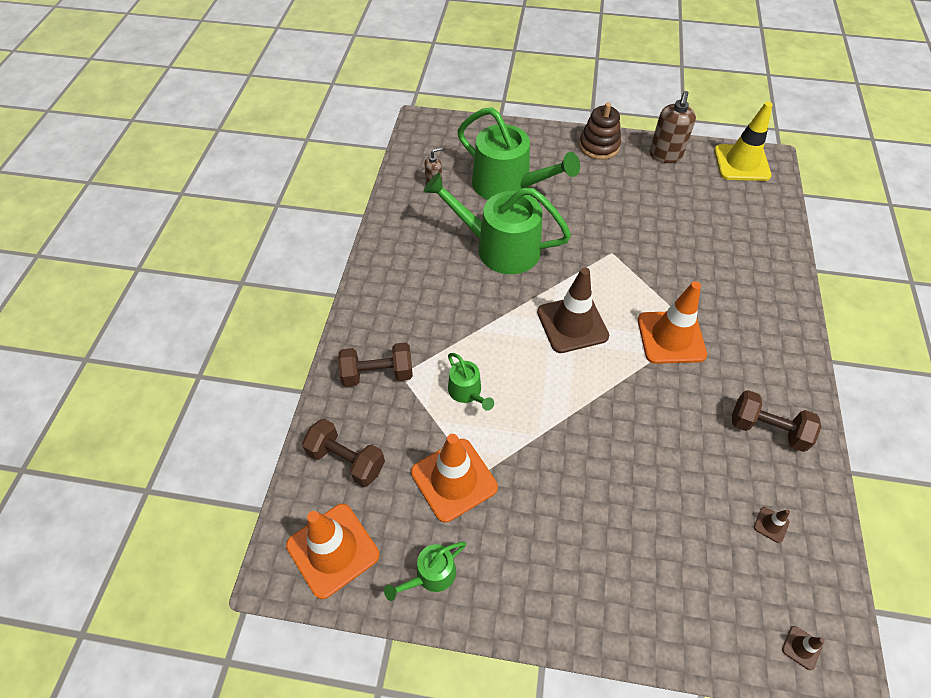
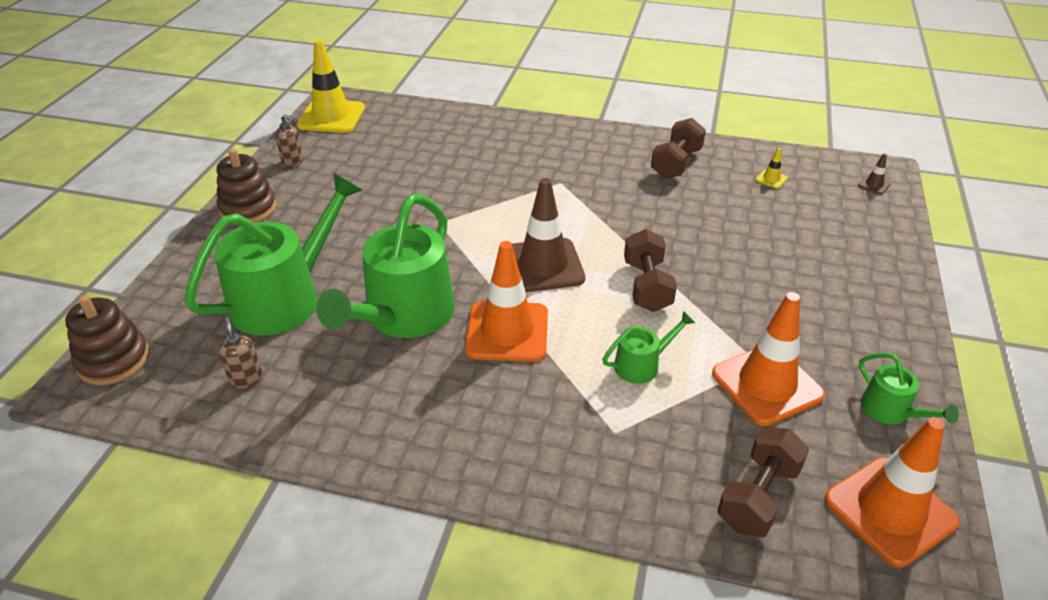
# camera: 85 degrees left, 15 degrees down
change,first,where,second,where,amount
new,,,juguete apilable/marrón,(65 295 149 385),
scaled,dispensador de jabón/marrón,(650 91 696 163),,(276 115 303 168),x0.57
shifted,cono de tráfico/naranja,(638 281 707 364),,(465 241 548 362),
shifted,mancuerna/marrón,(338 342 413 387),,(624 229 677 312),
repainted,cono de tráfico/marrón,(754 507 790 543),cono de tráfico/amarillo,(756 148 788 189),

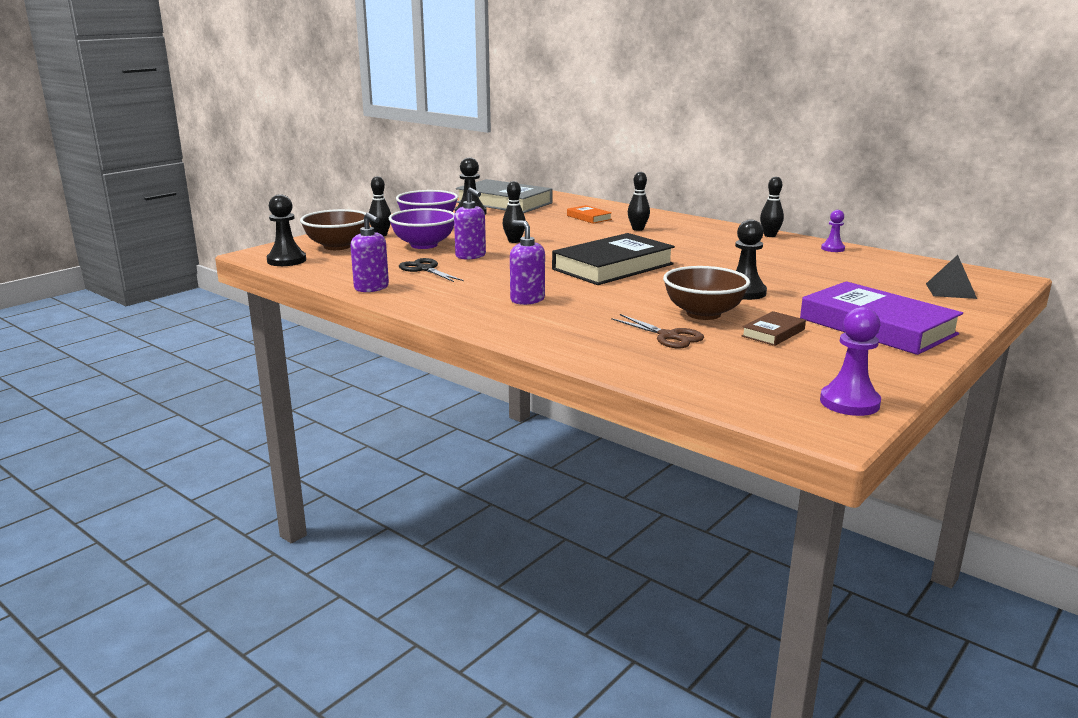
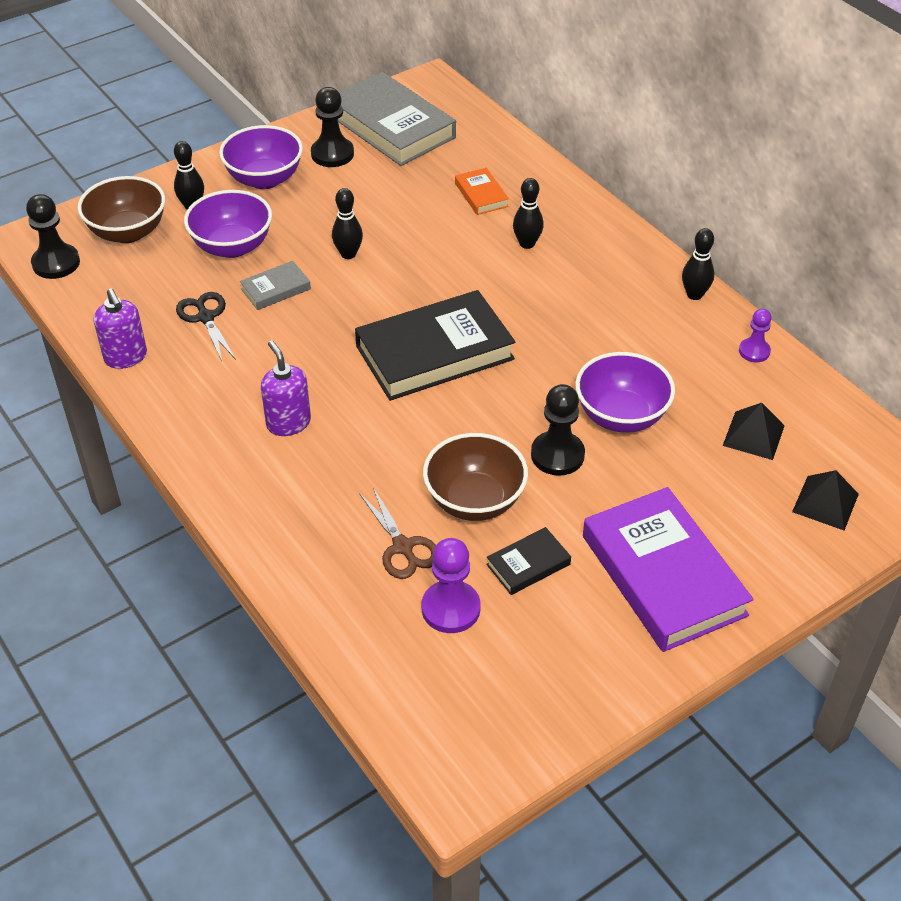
# camera: 15 degrees right, 25 degrees up
change,first,where,second,where,amount
swapped,dispensador de jabón/morado,(454 188 486 260),libro/gris,(240 261 311 310),
shifted,peón/morado,(820 307 881 416),,(422 538 481 633),
repainted,libro/marrón,(742 311 806 346),libro/negro,(486 527 571 595),
new,,,cuenco/morado,(576 352 675 433),
new,,,pirámide/negro,(723 403 785 460),

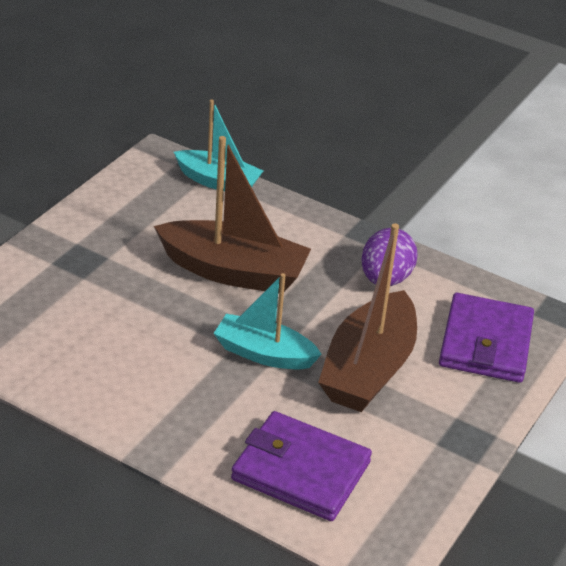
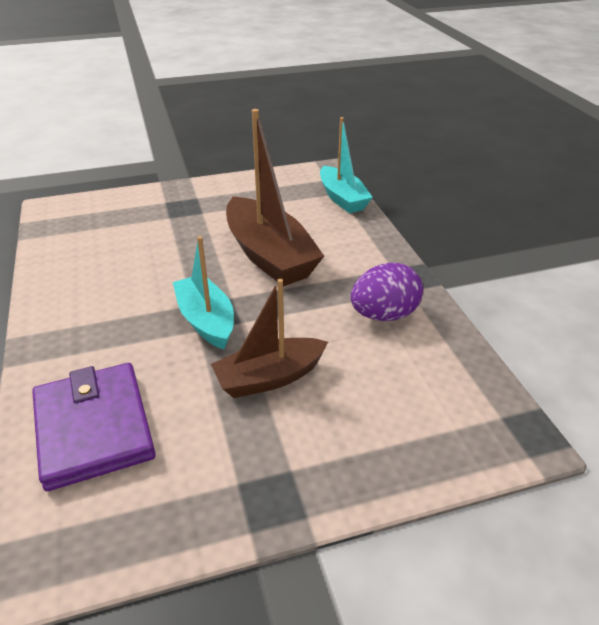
# camera: 45 degrees right, 0 degrees up
change,first,where,second,where,amount
scaled,barco/marrón,(318 223 417 412),,(211 279 328 398),x0.64
gone,cartera/morado,(439 293 534 383),,,

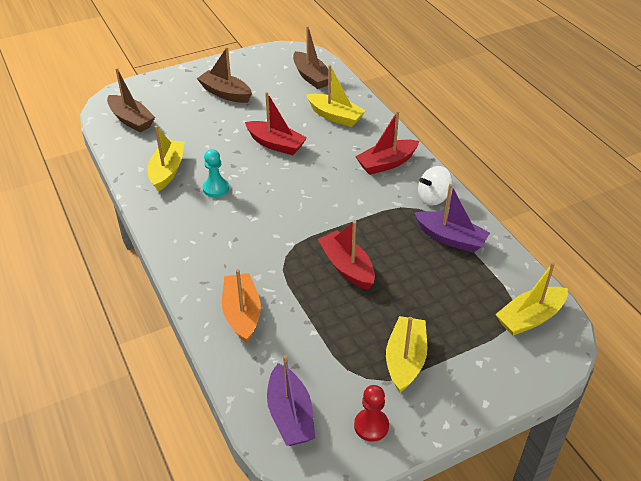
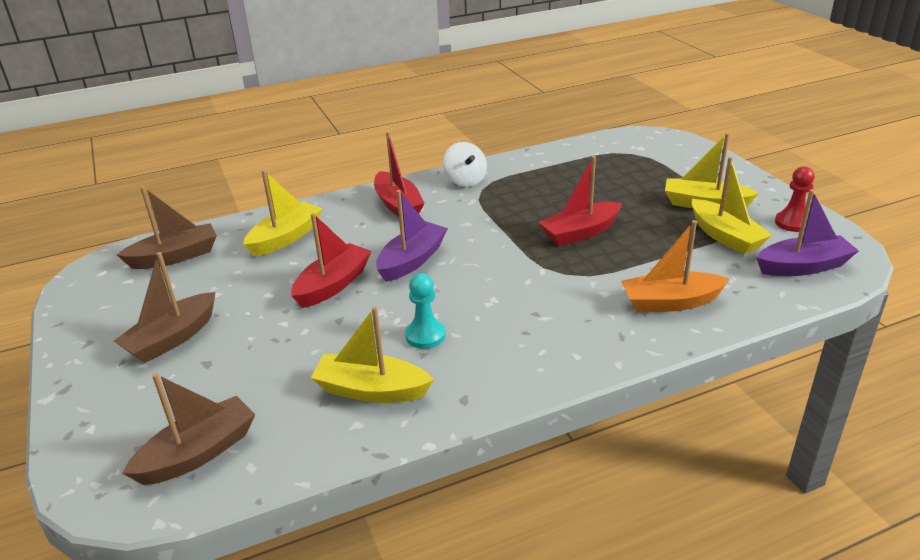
# camera: 85 degrees left, 10 degrees down
change,first,where,second,where,amount
shifted,barco/morado,(414 184 490 253),,(376 190 448 282),
shifted,barco/amarillo,(495 262 568 336),,(692 157 772 254),

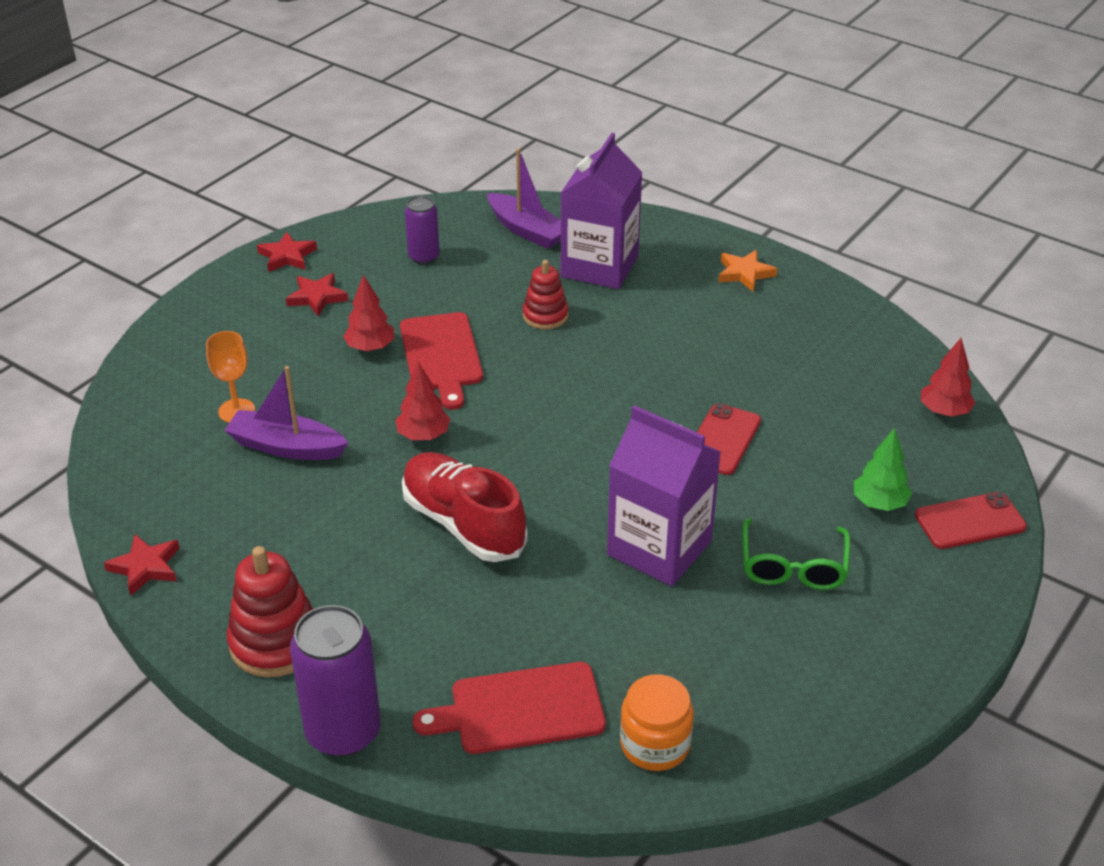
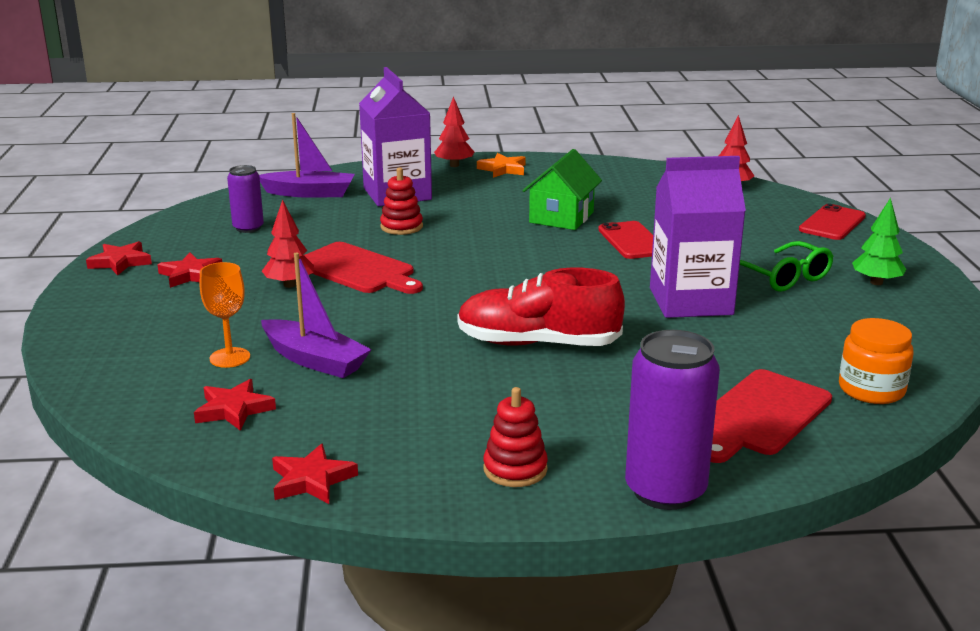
# camera: 40 degrees left, 15 degrees down
change,first,where,second,where,amount
new,,,estrella/rojo,(194 379 276 431),
rotated,barco/morado,(224 366 348 460),,(261 252 372 378),120 degrees counterclockwise
shifted,árbol/rojo,(395 361 450 440),,(434 96 474 167),
scaled,juguete apilable/rojo,(227 546 313 678),,(483 387 548 487),x0.64
new,,,casa/verde,(522 149 602 230),
shifted,árbol/verde,(854 428 912 511),,(852 197 906 285),

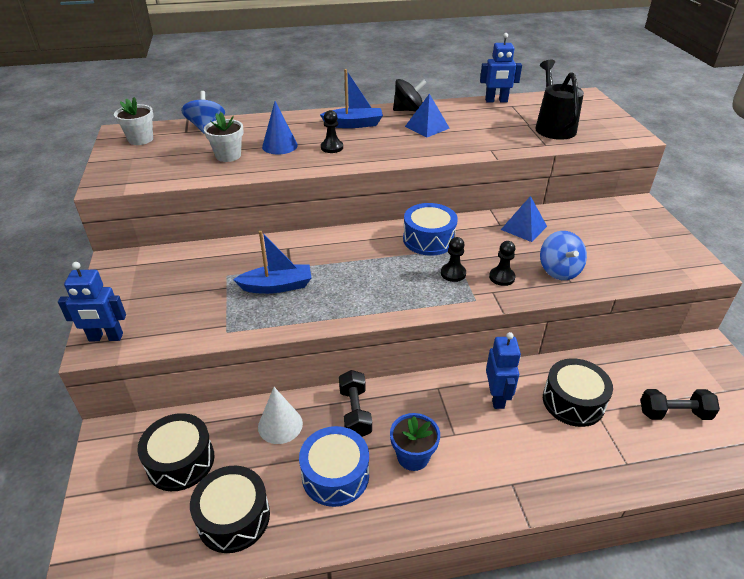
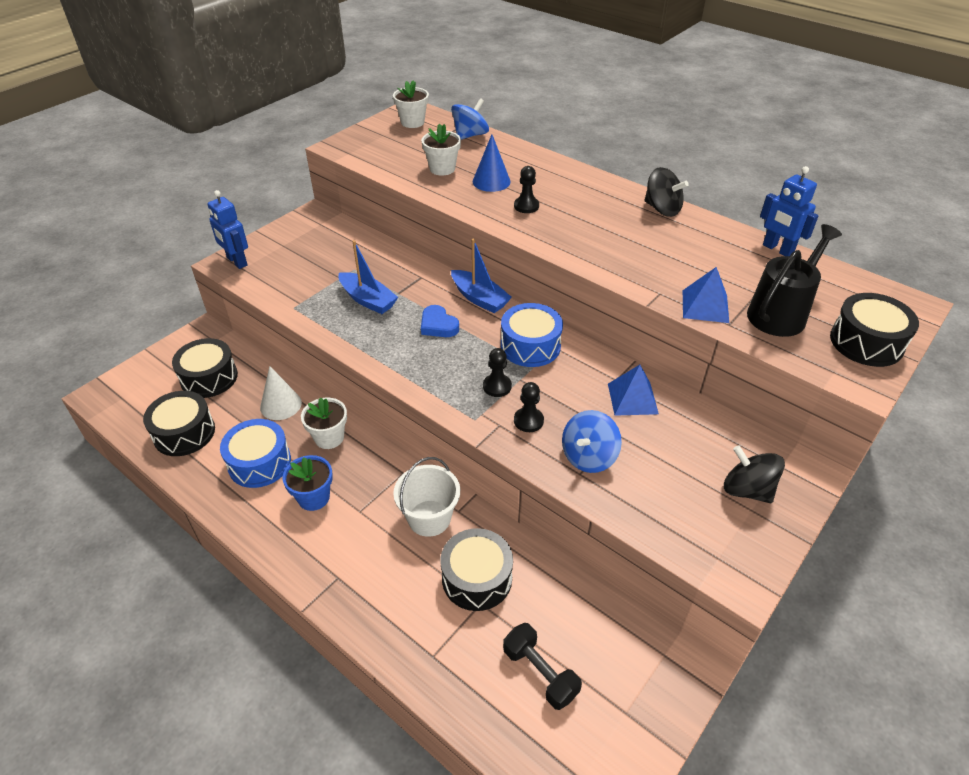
# camera: 50 degrees right, 5 degrees up
change,first,where,second,where,amount
swapped,mancuerna/negro,(339 370 372 437),maceta/blanco,(301 398 347 449),
swapped,robot/azul,(486 332 521 409),balde/blanco,(393 457 460 537),
new,,,corazón/azul,(421 305 459 337),
shifted,barco/azul,(320 69 383 128),,(451 239 512 313),
shifted,pirámide/azul,(405 94 450 138),,(683 267 729 323),
new,,,peonza/negro,(724 445 785 503),
new,,,tambor/negro,(830 293 919 367),

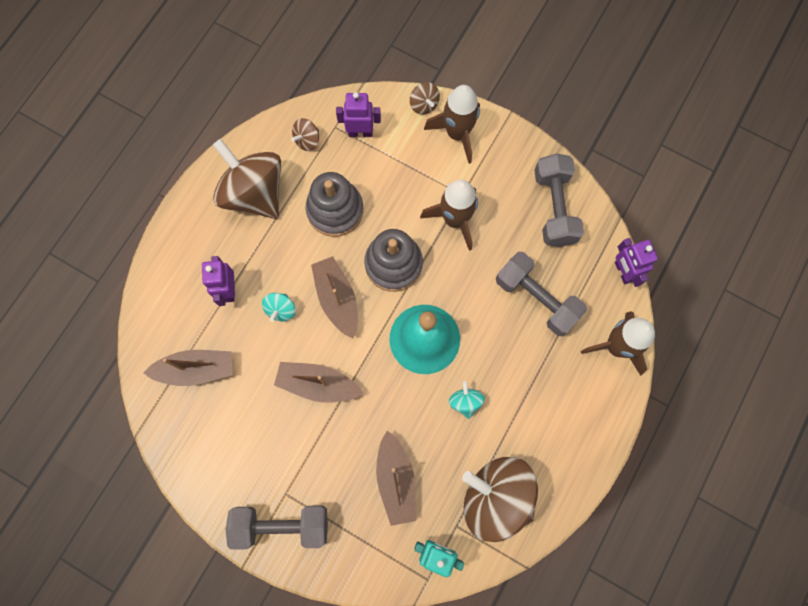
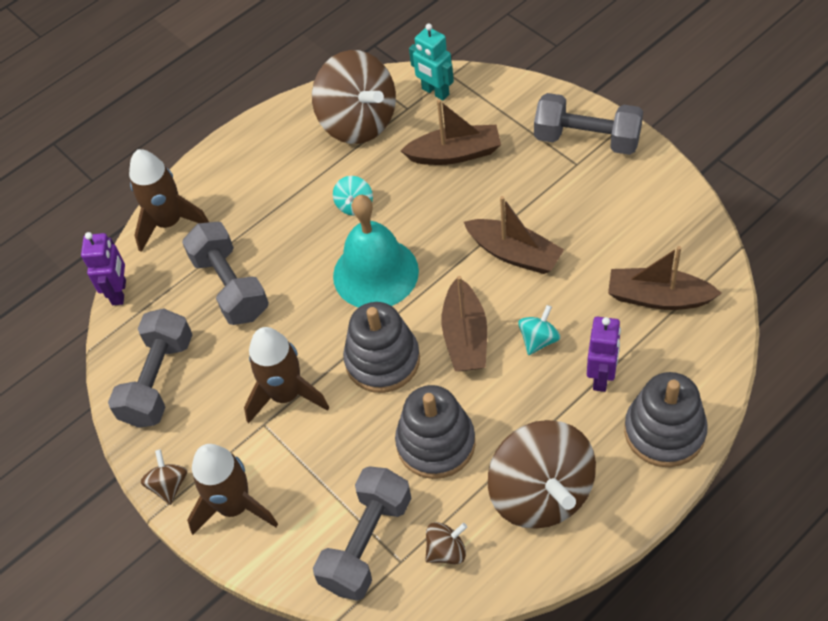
# camera: 155 degrees left, 20 degrees down
change,first,where,second,where,amount
shifted,peonza/marrón,(410 82 440 115),,(140 450 187 505),
swapped,robot/morado,(336 92 381 137),mancuerna/gris,(313 466 411 601),
rotated,barco/marrón,(376 430 416 526),,(401 100 501 165),75 degrees clockwise
new,,,juguete apilable/gris,(624 372 708 467),

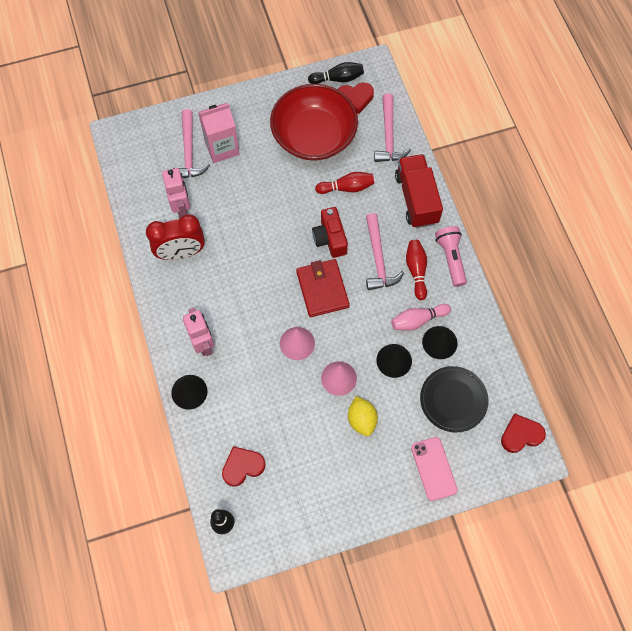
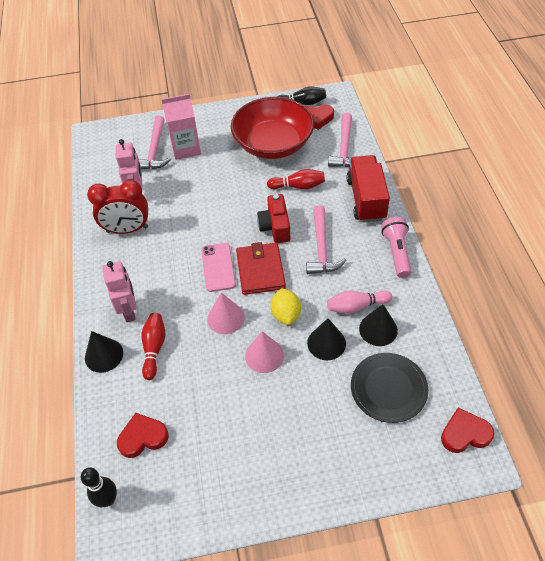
# camera: 10 degrees right, 15 degrees down
change,first,where,second,where,amount
shifted,bolo/rojo,(406 240 427 300),,(141 313 165 380),
shifted,móvil/rosa,(411 437 458 501),,(201 243 236 292),
shifted,limón/amarillo,(348 396 378 436),,(271 288 301 325),

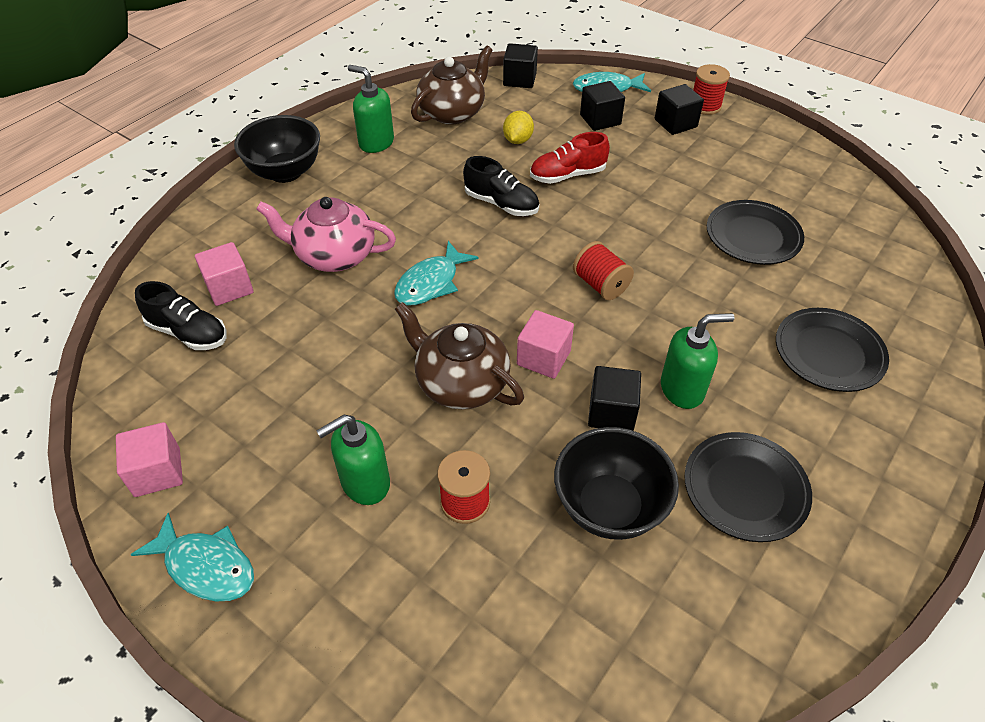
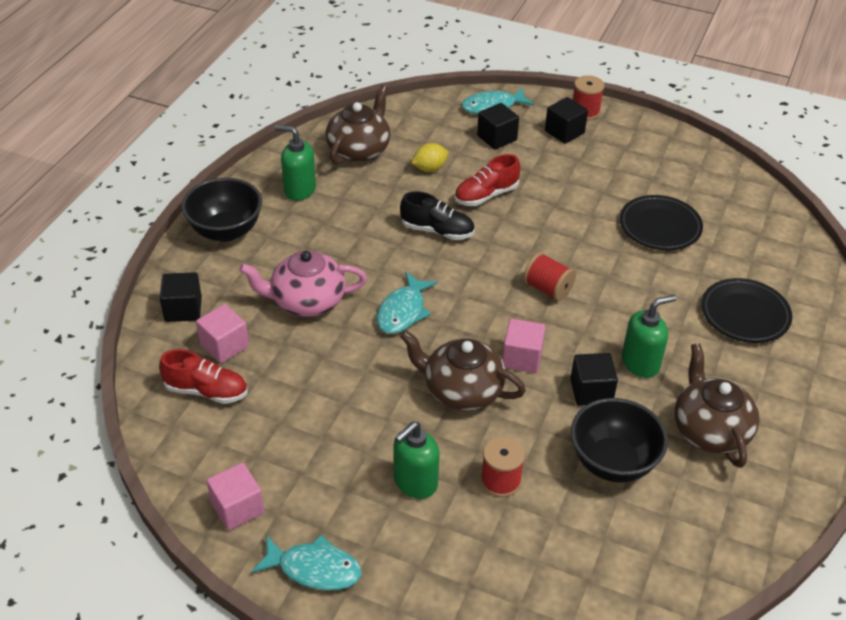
# camera: 15 degrees left, 5 degrees down
change,first,where,second,where,amount
repainted,zapato/negro,(135 281 226 350),zapato/rojo,(159 349 248 404),
shifted,cubo/negro,(503 43 538 88),,(160 272 202 322),
rotated,limón/amarillo,(503 111 534 144),,(411 143 448 172),60 degrees clockwise
swapped,plato/negro,(684 432 812 542),tetera/marrón,(674 343 760 468),

